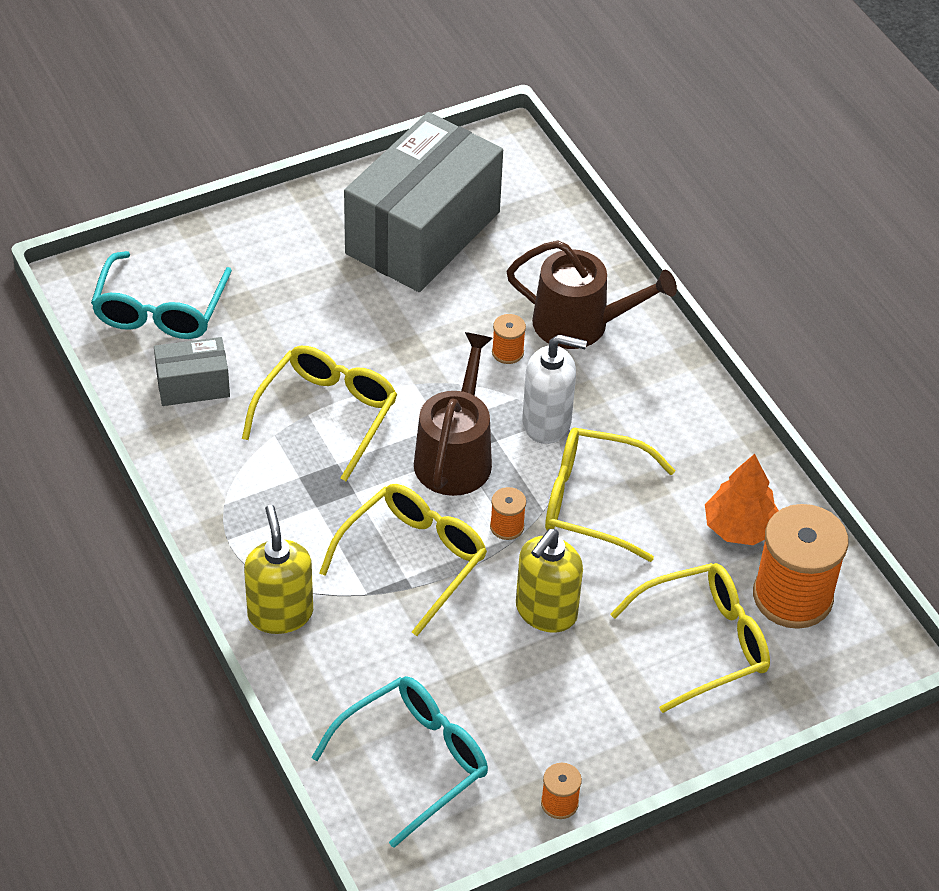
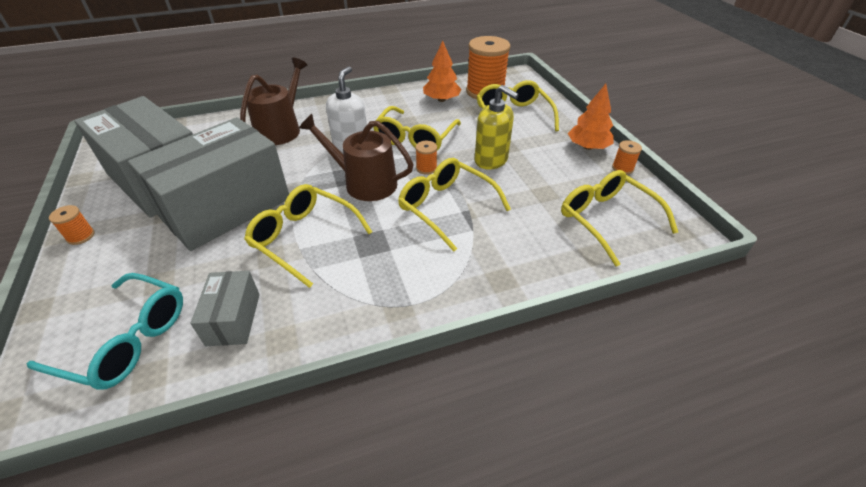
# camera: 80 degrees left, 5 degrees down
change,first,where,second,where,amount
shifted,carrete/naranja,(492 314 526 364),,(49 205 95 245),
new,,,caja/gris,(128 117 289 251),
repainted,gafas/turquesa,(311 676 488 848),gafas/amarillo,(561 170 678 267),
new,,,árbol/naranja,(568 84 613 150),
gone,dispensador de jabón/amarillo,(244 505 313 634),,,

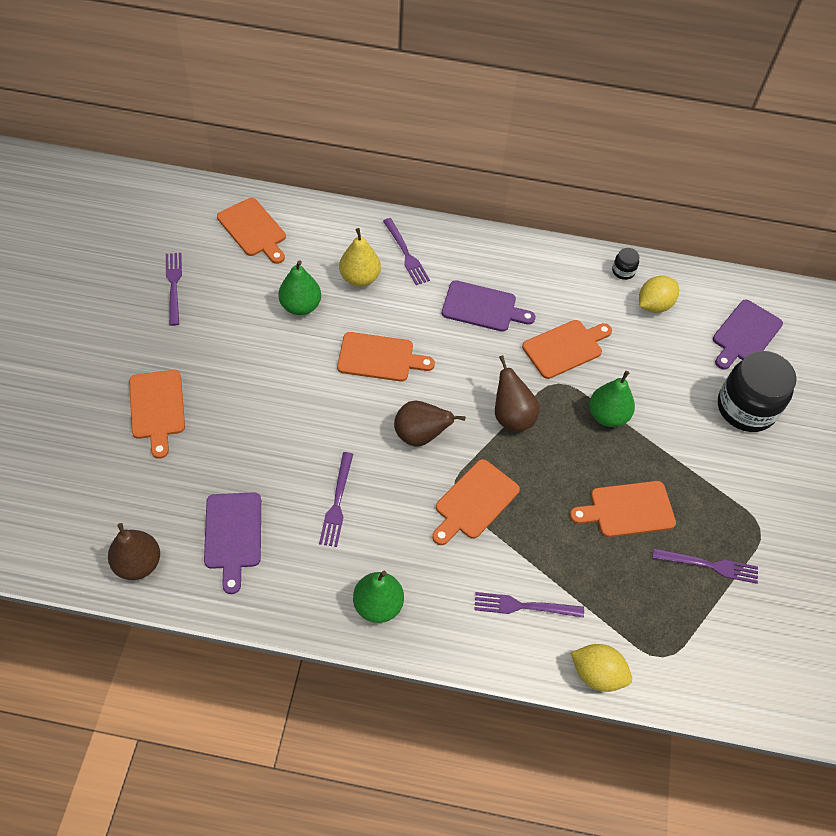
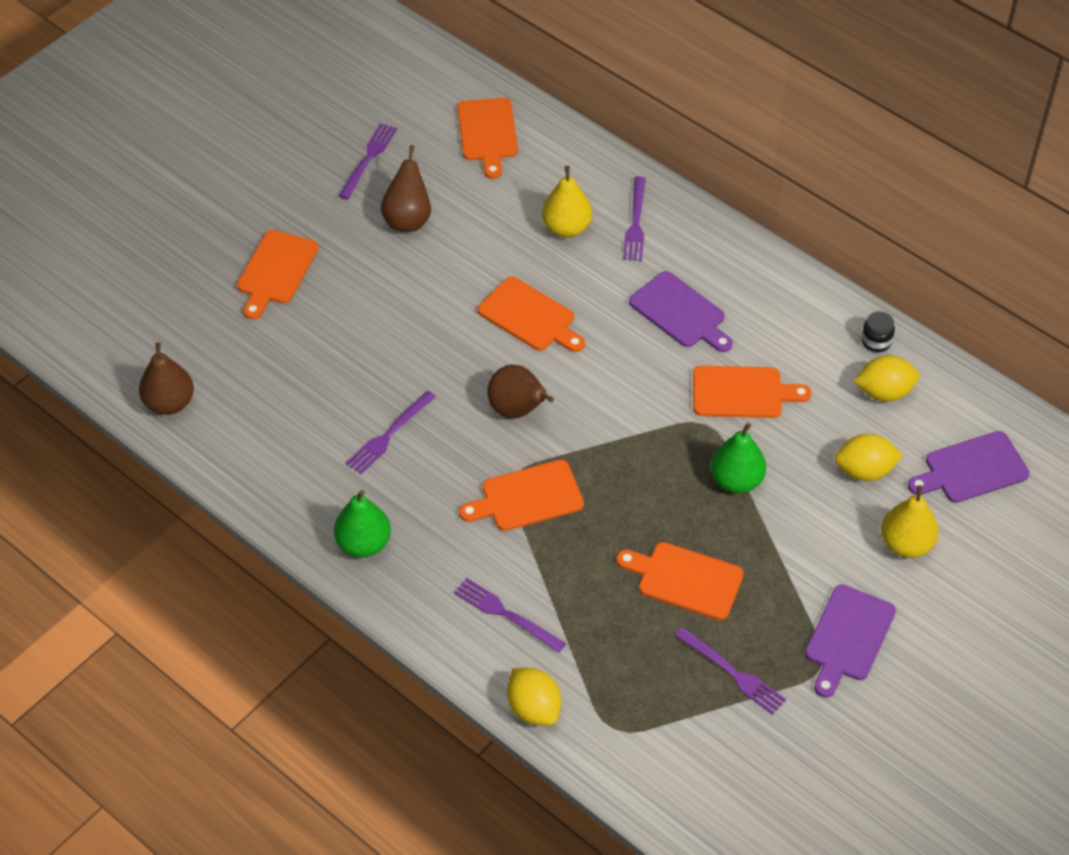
# camera: 35 degrees right, 5 degrees down
change,first,where,second,where,amount
shifted,pera/marrón,(495 355 540 432),,(381 145 431 232),
shifted,tabla de cortar/morado,(204 492 261 594),,(805 584 896 698),
new,,,limón/amarillo,(835 434 903 481),
swapped,tarro/negro,(718 351 797 432),pera/amarillo,(881 485 939 558),
gone,pera/verde,(278 260 321 315),,,

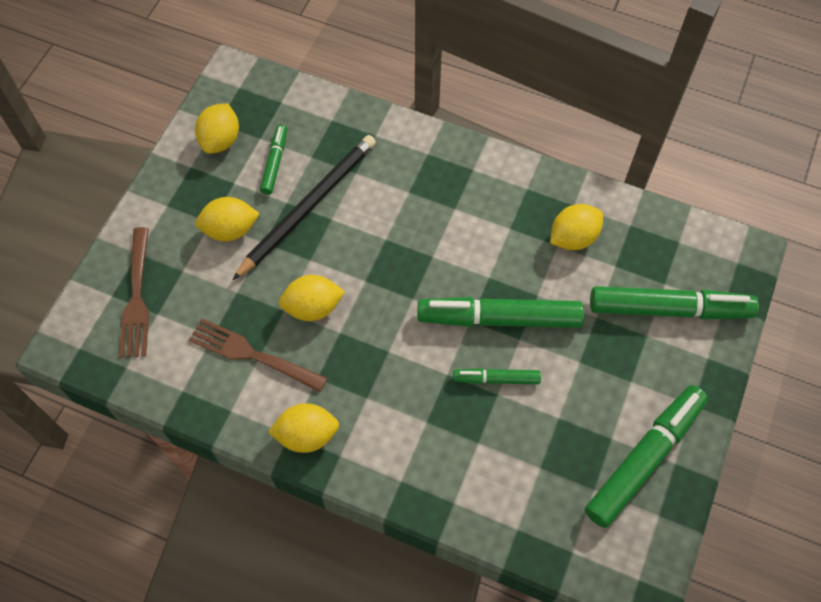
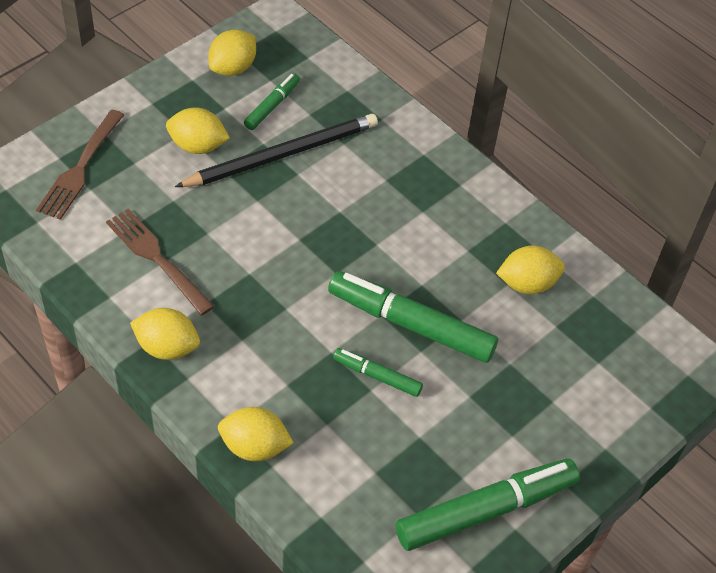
# camera: 20 degrees right, 10 degrees down
change,first,where,second,where,amount
shifted,limón/amarillo,(279 275 345 321),,(218 407 294 461),
gone,rotulador/verde,(590 286 759 320),,,

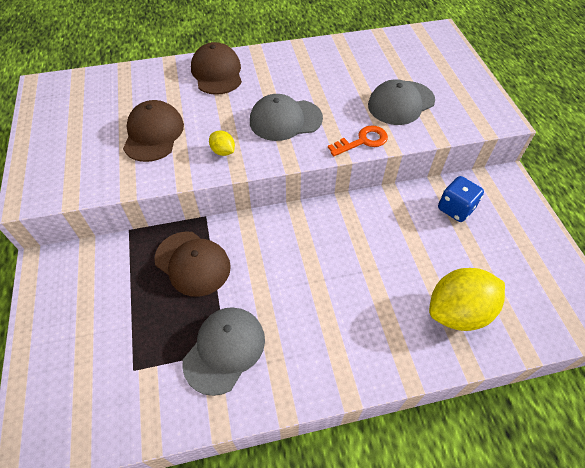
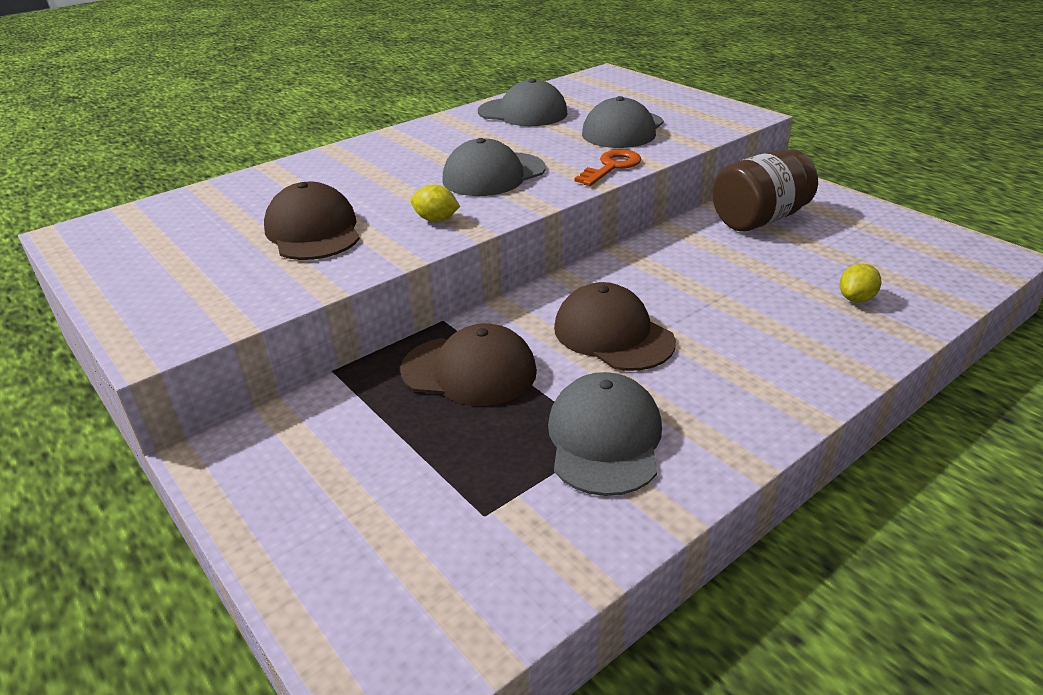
# camera: 25 degrees left, 20 degrees down
change,first,where,second,where,amount
new,,,gorra/gris,(478 78 568 126),
shifted,gorra/marrón,(191 42 242 95),,(554 282 676 371),
swapped,dado/azul,(438 176 484 222),tarro/marrón,(712 149 818 231),
scaled,limón/amarillo,(429 268 505 331),,(840 264 882 303),x0.45

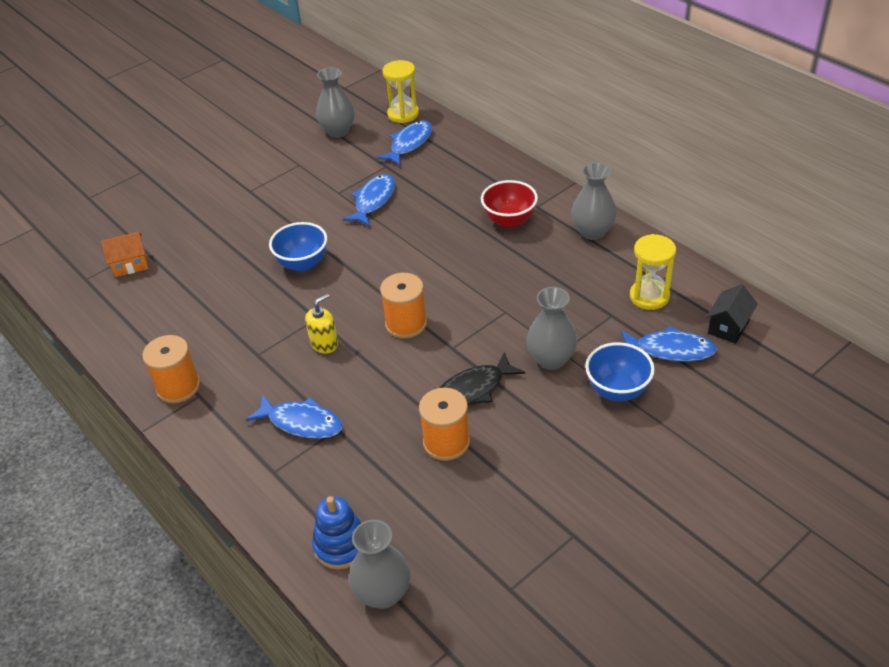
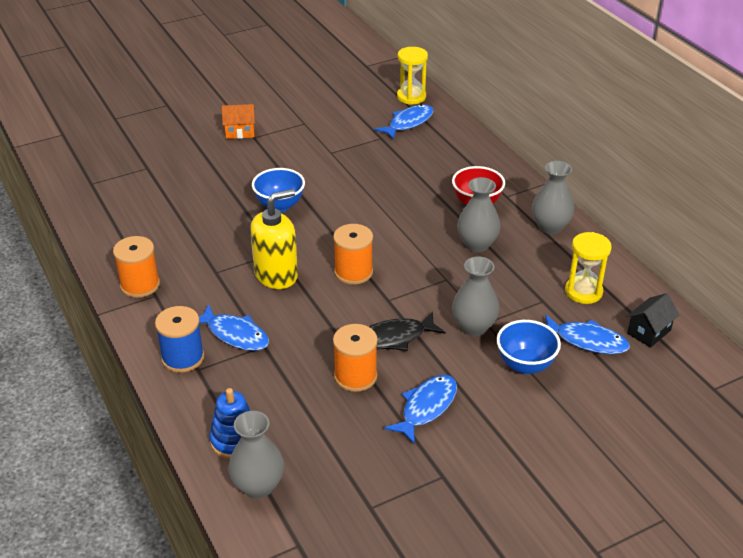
# camera: 10 degrees right, 5 degrees down
change,first,where,second,where,amount
new,,,carrete/azul,(155 306 204 373),
shifted,casa/naranja,(101 232 148 277),,(222 104 255 139),
scaled,dispensador de jabón/amarillo,(305 294 338 354),,(250 189 298 289),x1.78
shifted,pez/azul,(343 174 395 226),,(384 375 457 444),
shifted,florero/gris,(316 67 355 138),,(457 177 500 252),

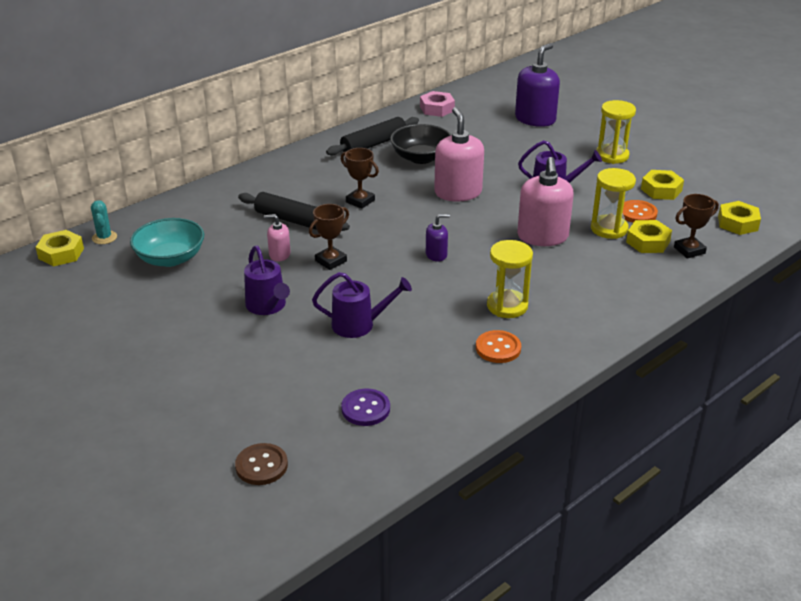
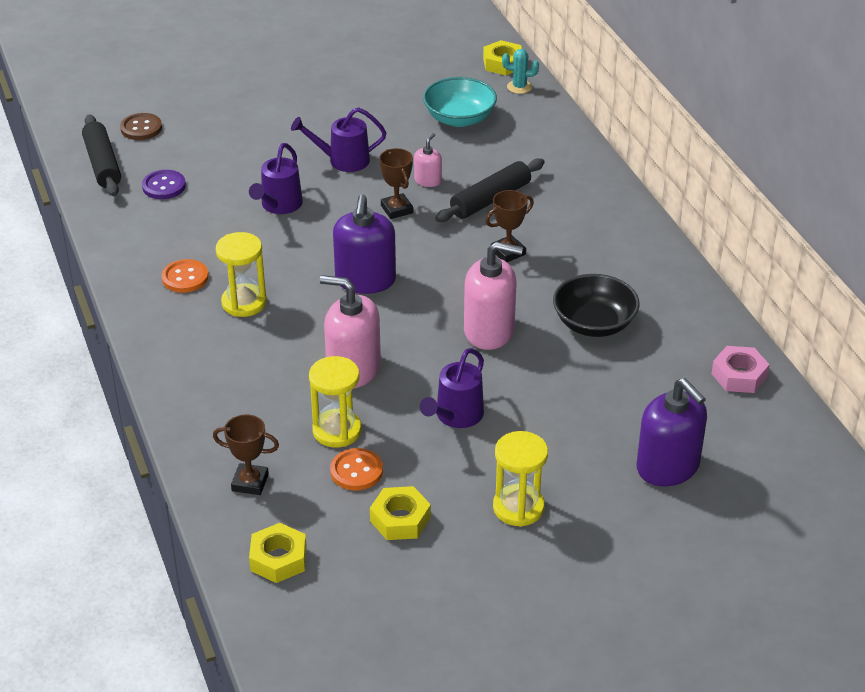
# camera: 110 degrees right, 5 degrees up
change,first,where,second,where,amount
shifted,rodillo/negro,(326 117 419 156),,(82 114 121 197),
rotated,trofeo/marrón,(674 194 719 259),,(213 414 279 495),75 degrees counterclockwise
scaled,dispensador de jabón/morado,(426 214 450 261),,(333 194 396 294),x1.99
gone,tuerca/amarillo,(626 220 672 253),,,

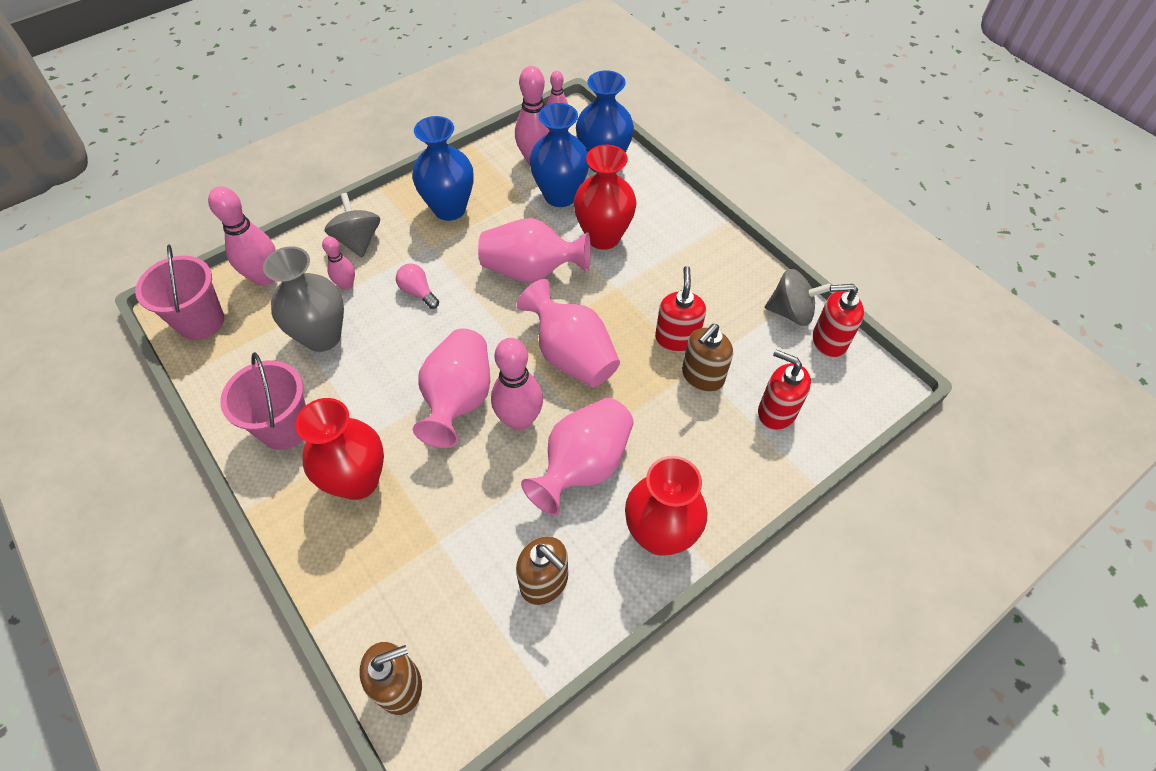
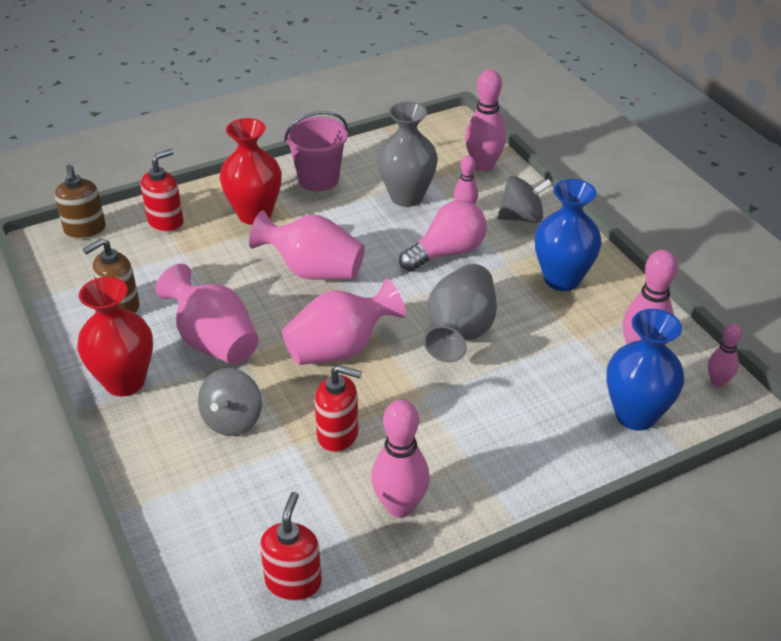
# camera: 100 degrees right, 15 degrees down
change,first,where,second,where,amount
shifted,dispensador de jabón/rojo,(758 350 811 430),,(141 149 184 233),
shifted,peonza/gris,(765 269 831 326),,(198 368 262 436),
shifted,bolo/rosa,(491 338 543 431),,(371 400 430 518),
scaled,bombilla/rosa,(396 263 439 309),,(399 200 487 272),x1.81
repainted,florero/rosa,(478 218 591 283),florero/gris,(423 264 497 362),
gone,balde/rosa,(135 244 224 340),,,
gone,florero/azul,(529 103 589 207),,,
gone,florero/rojo,(574 145 637 250),,,
gone,dispensador de jabón/marrón,(682 324 733 392),,,

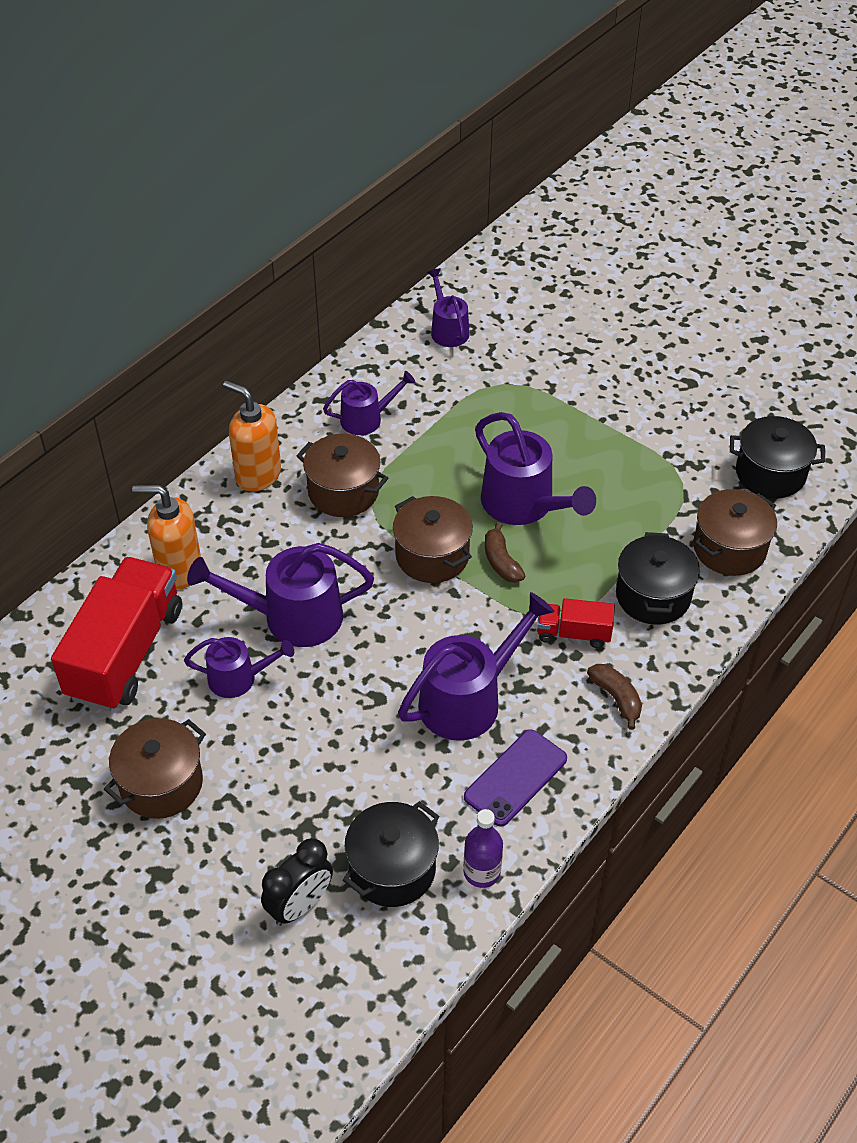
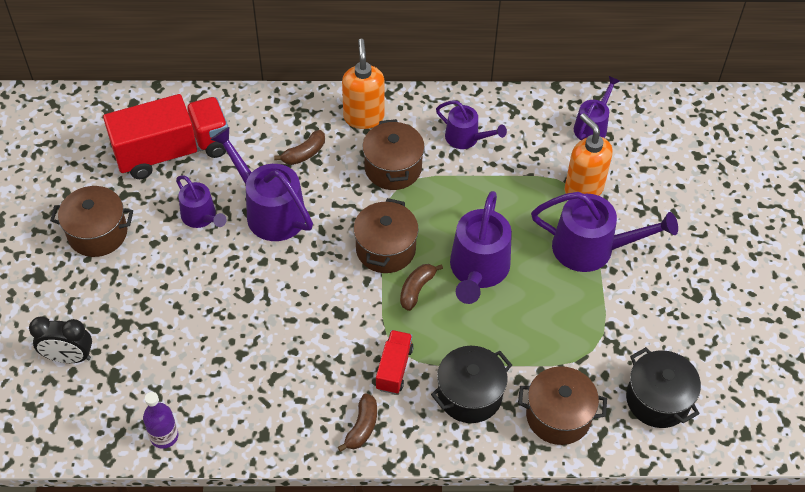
# camera: 50 degrees right, 5 degrees up
change,first,where,second,where,amount
new,,,plátano/marrón,(274 130 325 165),
rotated,camión/rojo,(537 598 615 648),,(376 330 414 394),45 degrees clockwise
shifted,regadera/morado,(398 592 554 741),,(531 192 678 272),
shifted,dispensador de jabón/naranja,(132 485 201 590),,(565 113 613 196),
gone,olla/negro,(343 801 440 907),,,
gone,móvil/morado,(464 729 567 827),,,

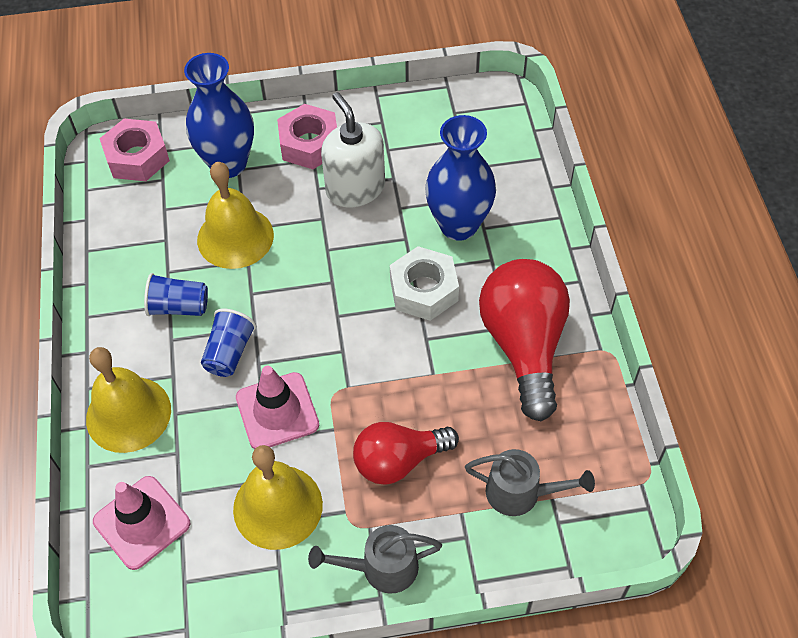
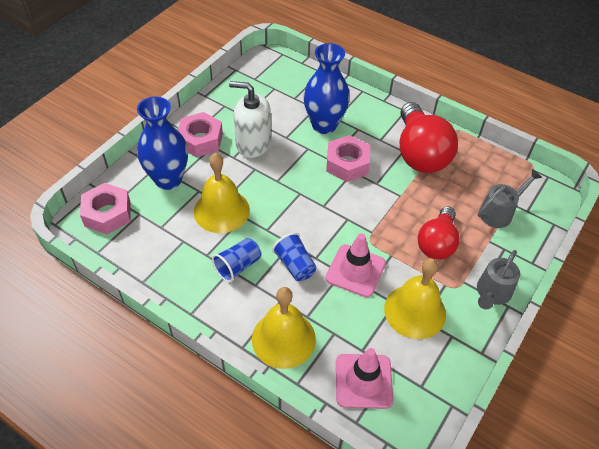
# camera: 50 degrees left, 5 degrees down
change,first,where,second,where,amount
repainted,tuerca/blanco,(390 246 459 321),tuerca/rosa,(326 135 370 182),
rotated,bombilla/rojo,(479 259 570 421),,(400 102 458 173),135 degrees counterclockwise

